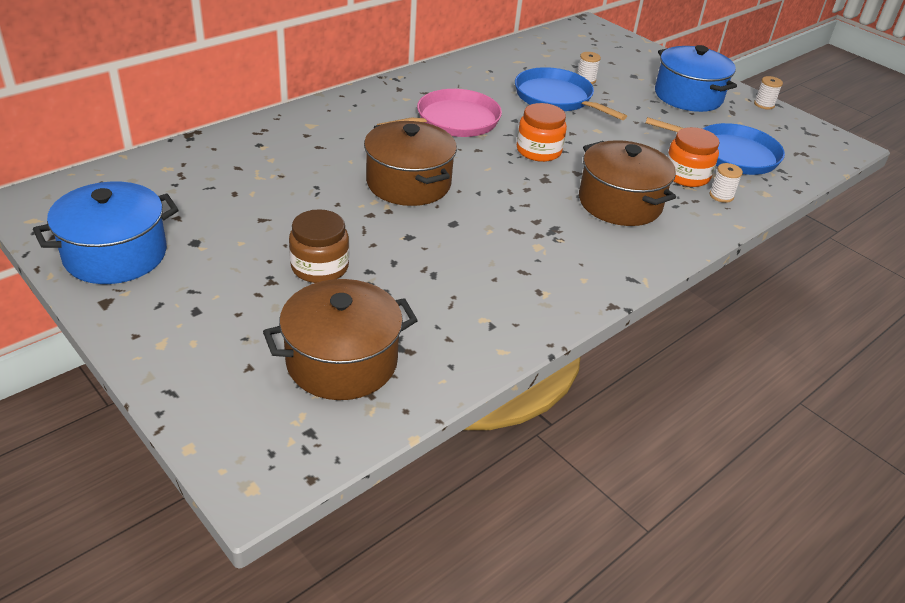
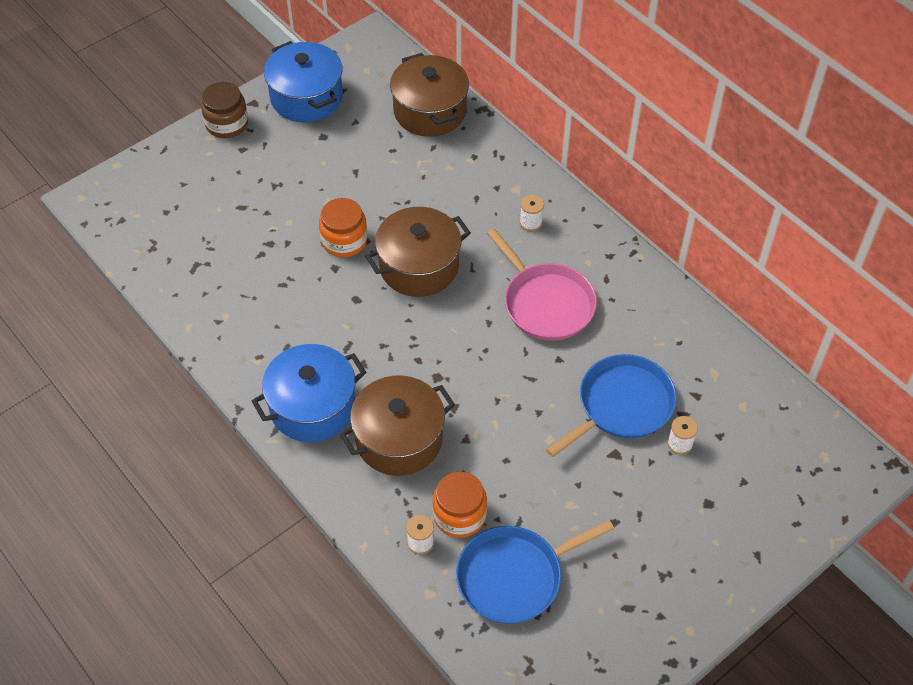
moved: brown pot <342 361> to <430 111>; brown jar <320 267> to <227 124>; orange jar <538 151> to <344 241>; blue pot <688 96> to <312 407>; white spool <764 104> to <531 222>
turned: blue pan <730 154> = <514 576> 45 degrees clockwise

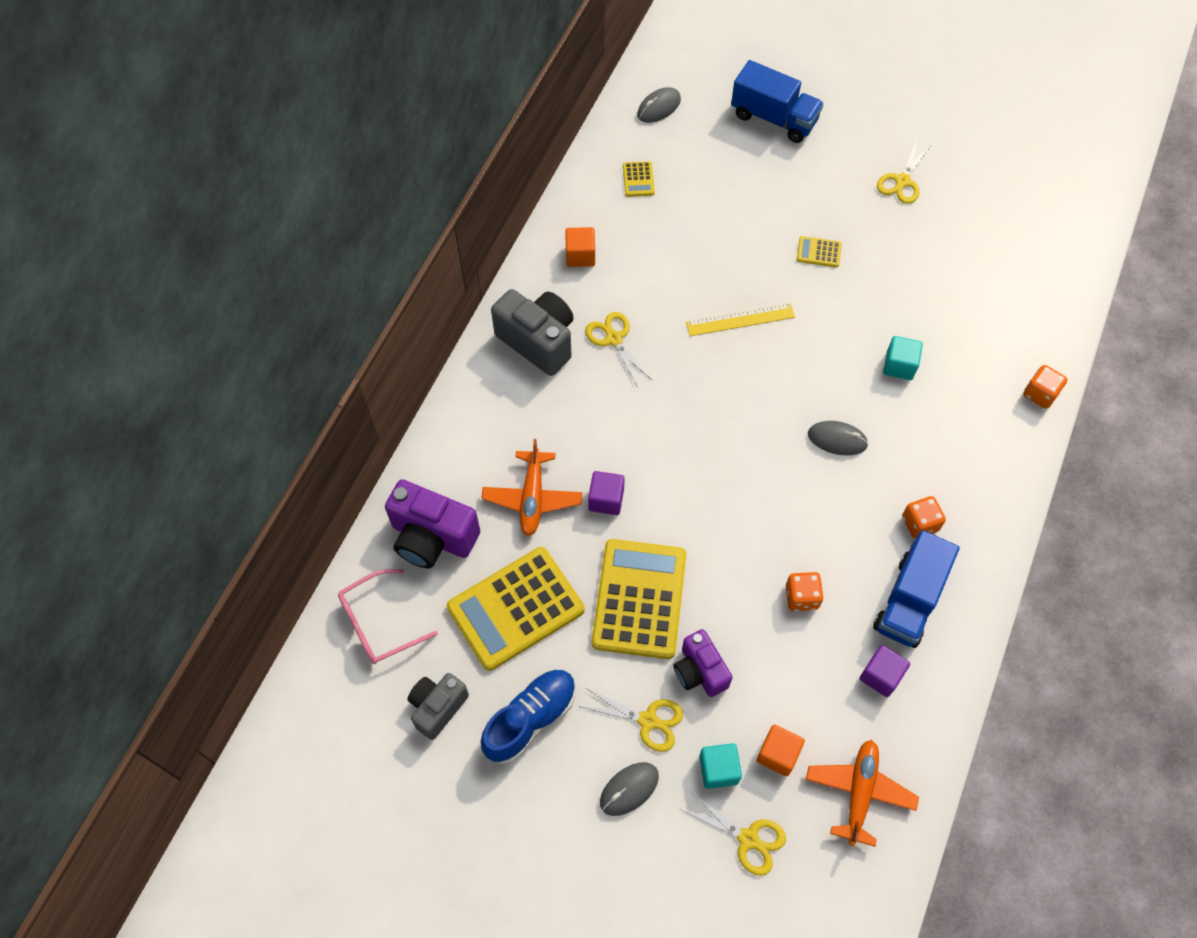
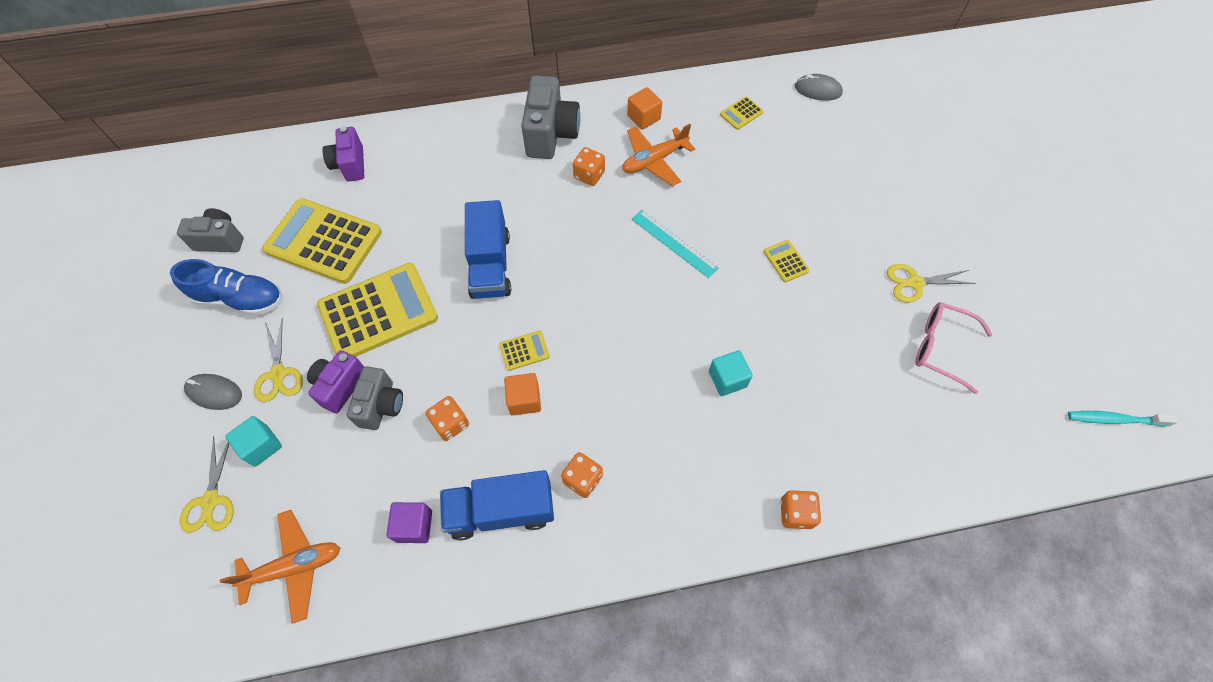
removed: purple cube <606 499>; grey mouse <837 439>
added: grey camera <381 405>; yellow calculator <524 351>; turquoise toothbrush <1114 419>
moved: pink glasses <378 623> to <941 348>; orange plane <532 498> to <654 160>; blue truck <774 118> to <490 265>; orange cube <778 754> to <524 400>
replaced: yellow scissors <613 339> to orange dice <589 175>
recoloured: yellow ruler <740 320> to turquoise ruler <674 243>
resized: purple camera <432 537> = <350 165> x0.65

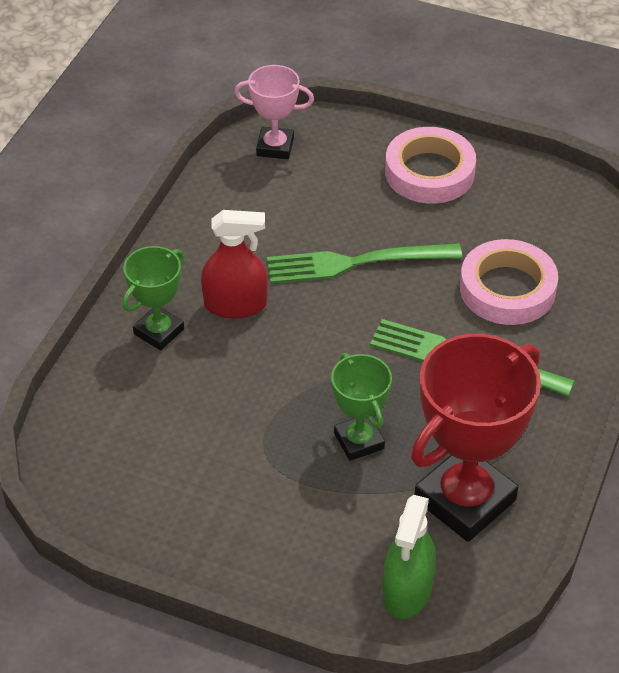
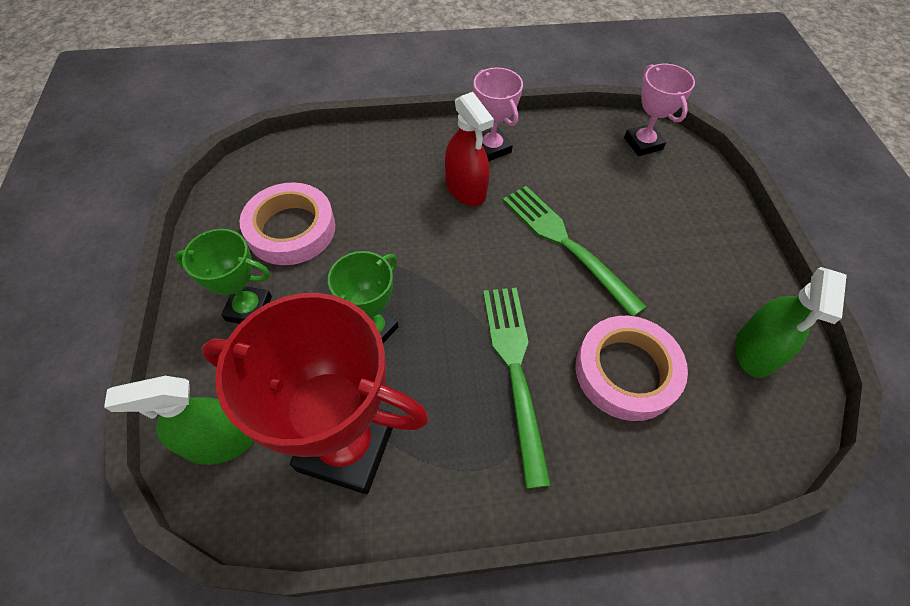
added: pink trophy <492 148>; green spray bottle <755 351>
moved: green trophy <159 331> to <249 308>; pink tape <429 172> to <291 229>

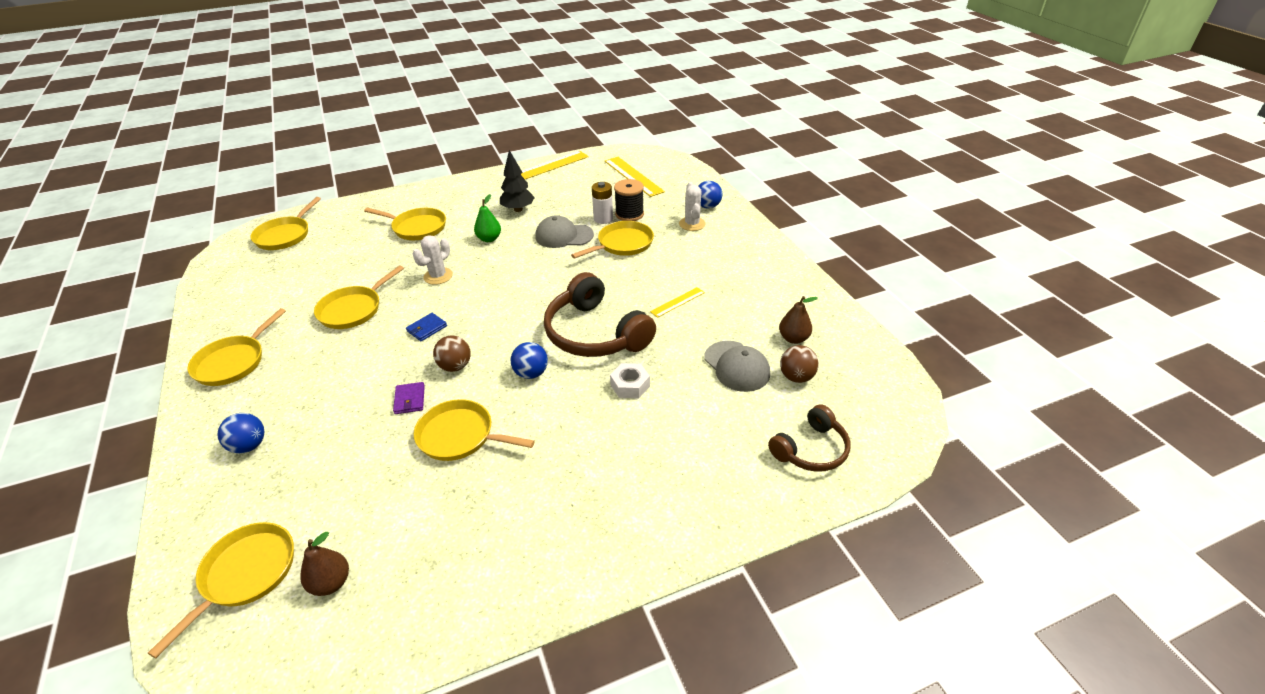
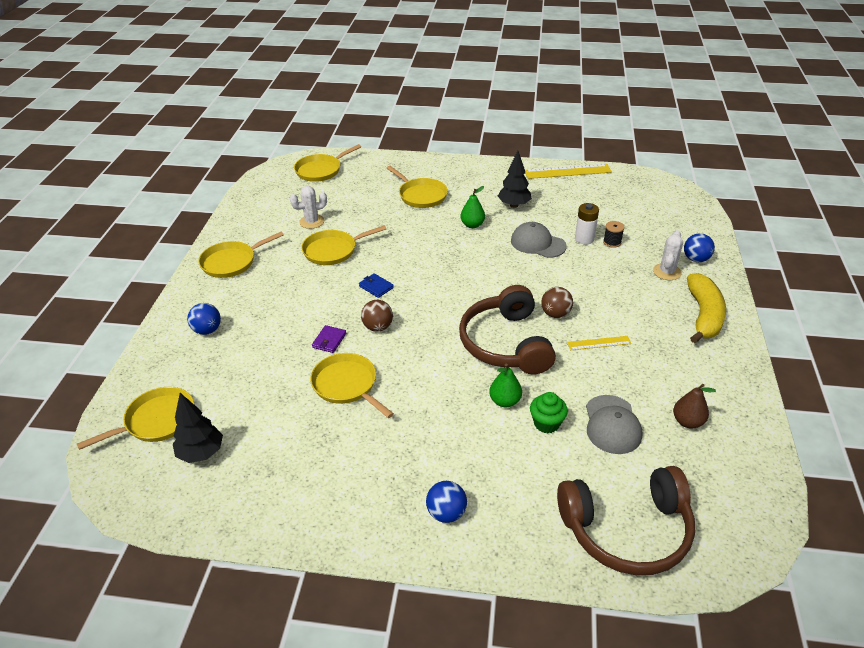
removed: yellow pan <622 244>; yellow ruler <633 176>
added: green cupcake <546 423>; yellow banana <703 315>
moved: white cactus <438 276> to <312 222>; blue ball <531 373> to <446 513>; brown ball <796 377> to <555 314>
replaced: brown pear <331 583> to black tree <201 453>; white nut <630 385> to green pear <505 401>
turned: blue wallet <427 328> = <376 287> 60 degrees clockwise
resized: black spool <629 214> = <612 242> x0.62; brown headphones <811 450> = <627 530> x1.69

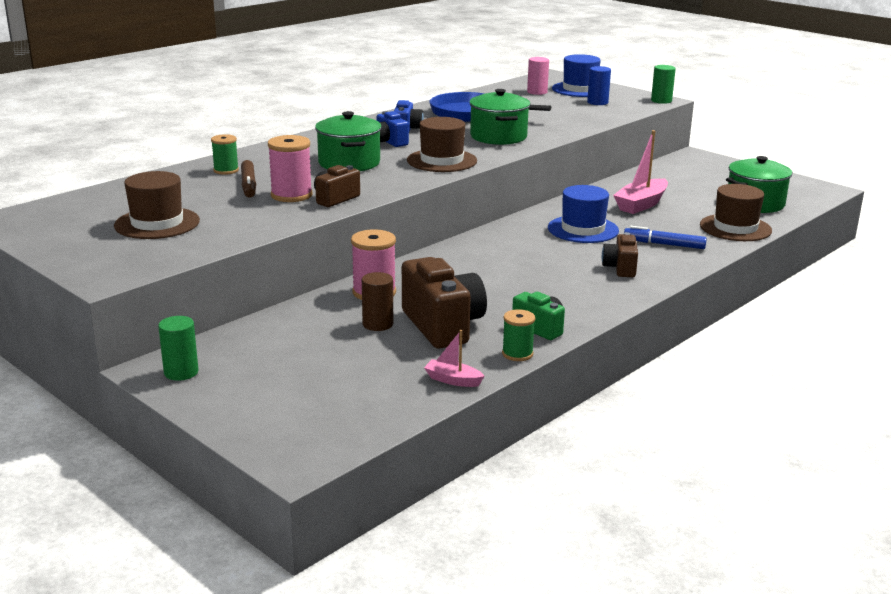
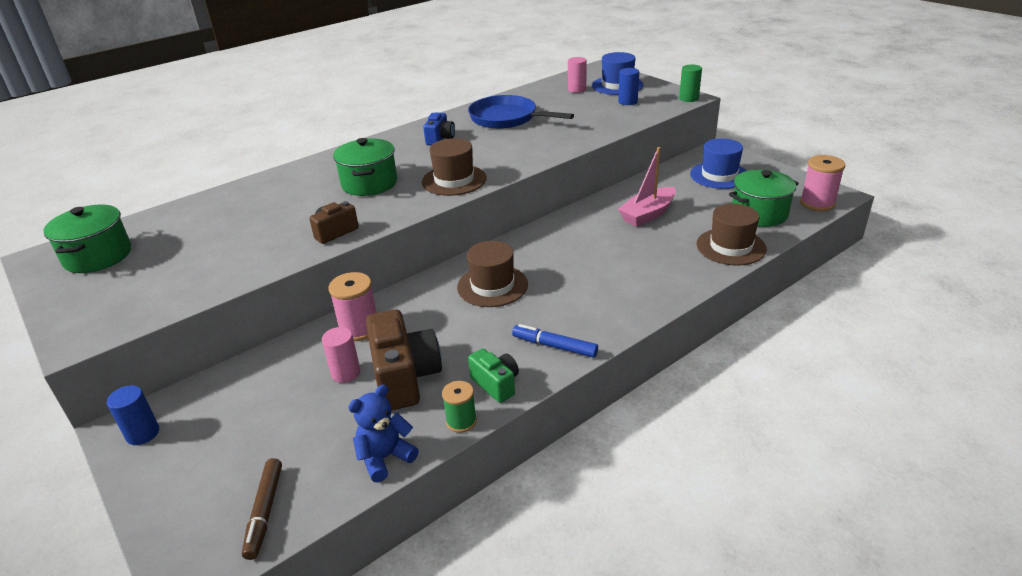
removed: green spool <226 170>; blue camera <389 142>; brown camera <620 268>
moved: brown hat <157 223> to <492 286>; brown marker <249 185> to <265 511>; pink spool <291 195> to <817 203>; green pot <498 137> to <98 256>; blue hat <583 229> to <719 175>; blue marker <664 244> to <555 346>
replaced: pink boat <453 380> to blue teddy bear <385 458>
recoloured: green cylinder <181 372> to blue cylinder <143 433>; brown cylinder <378 324> to pink cylinder <345 373>

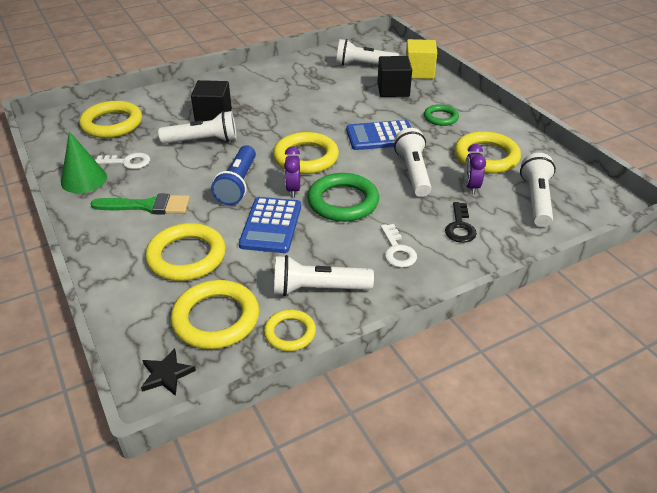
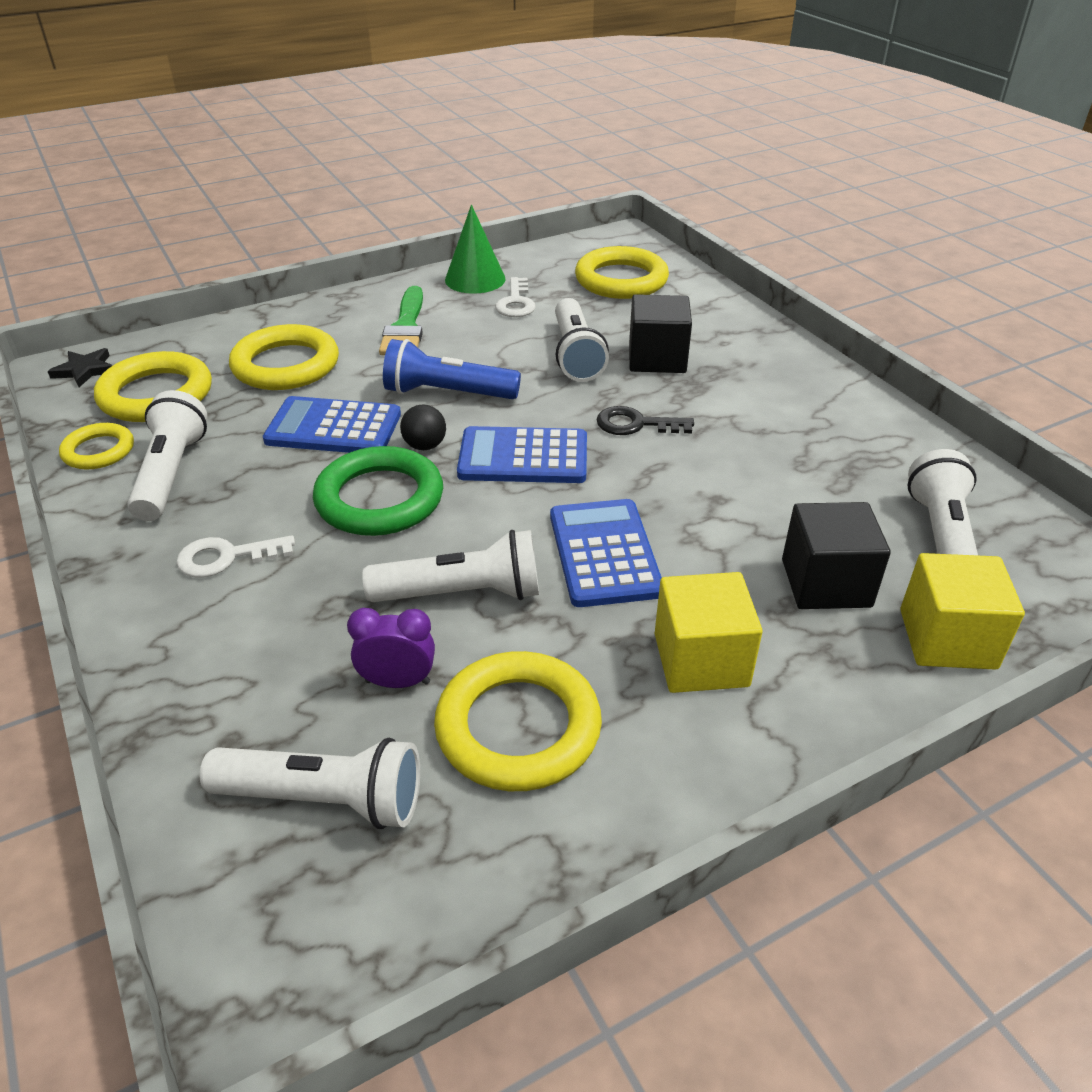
moved: black key <460 227> to <636 424>
replaced: yellow ring <306 157> to blue calculator <523 457>; purple clock <293 189> to black ball <425 446>; green ring <440 118> to yellow cube <701 660>

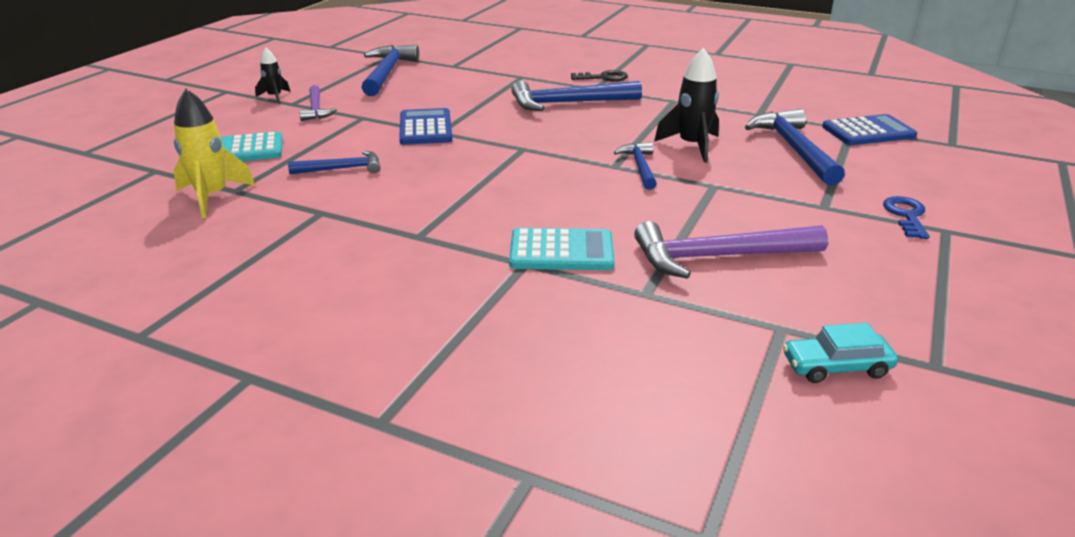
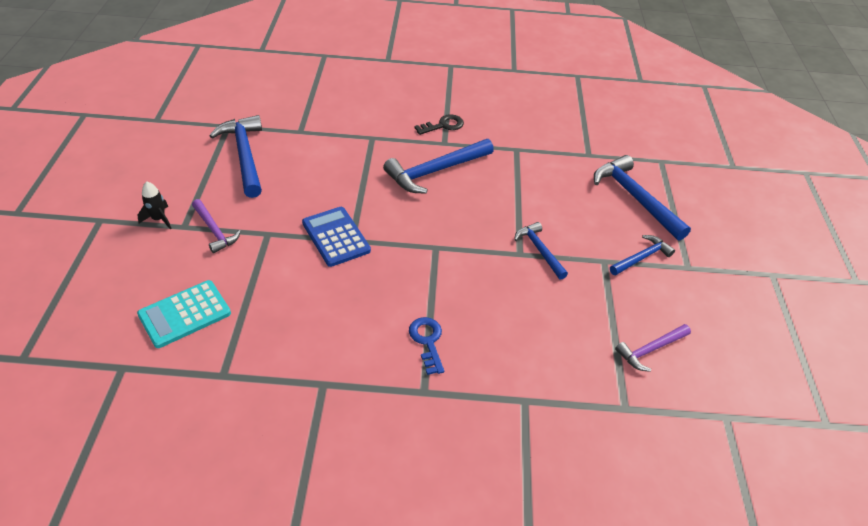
removed: yellow rocket <212 197>; turquoise calculator <561 251>; black rocket <692 146>; turquoise car <836 366>; blue calculator <868 132>
moved: blue hammer <342 169> to <641 257>; blue key <906 215> to <427 341>
resized: purple hammer <718 257> = <650 350> x0.58

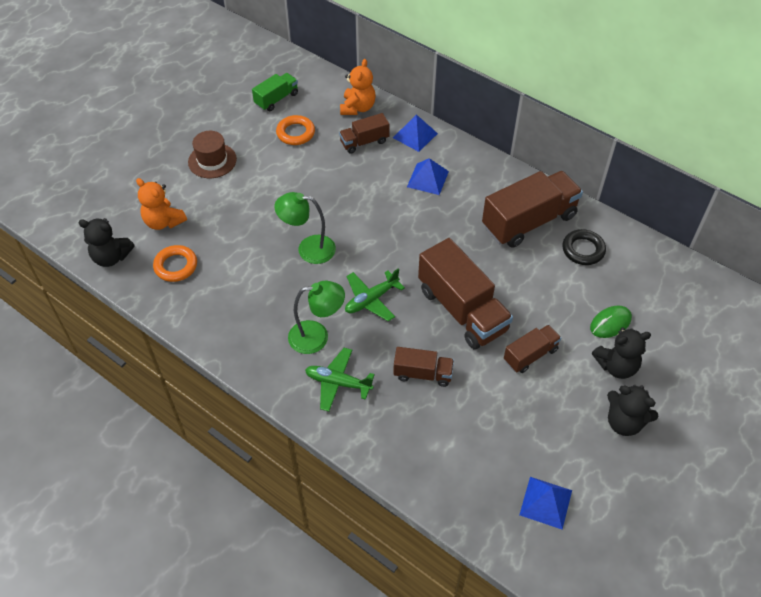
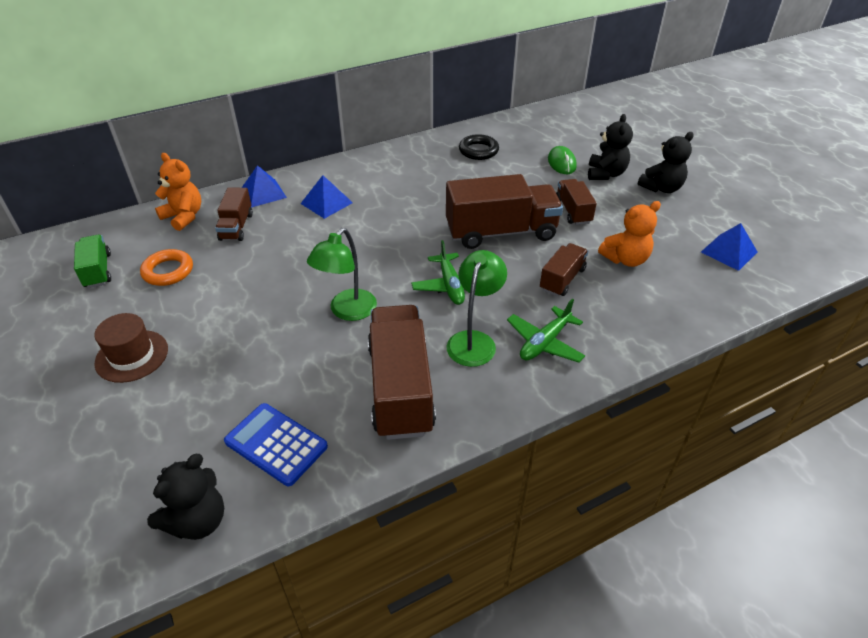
moved: orange teddy bear <163 221> to <625 259>; brown truck <529 221> to <400 388>
replaced: orange ring <176 266> to blue calculator <276 444>

